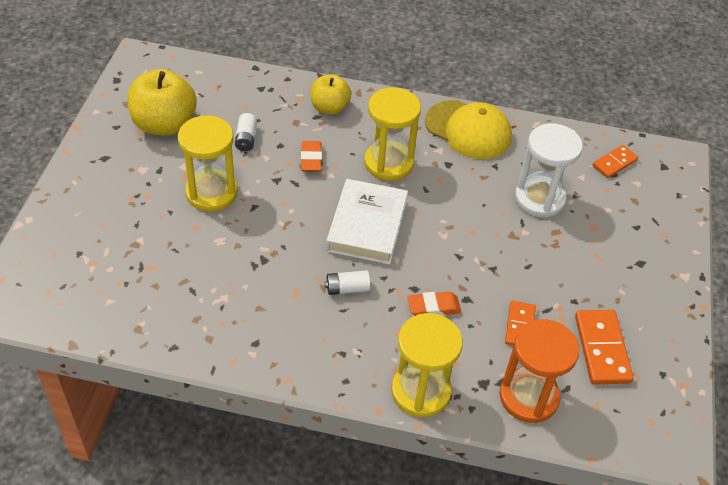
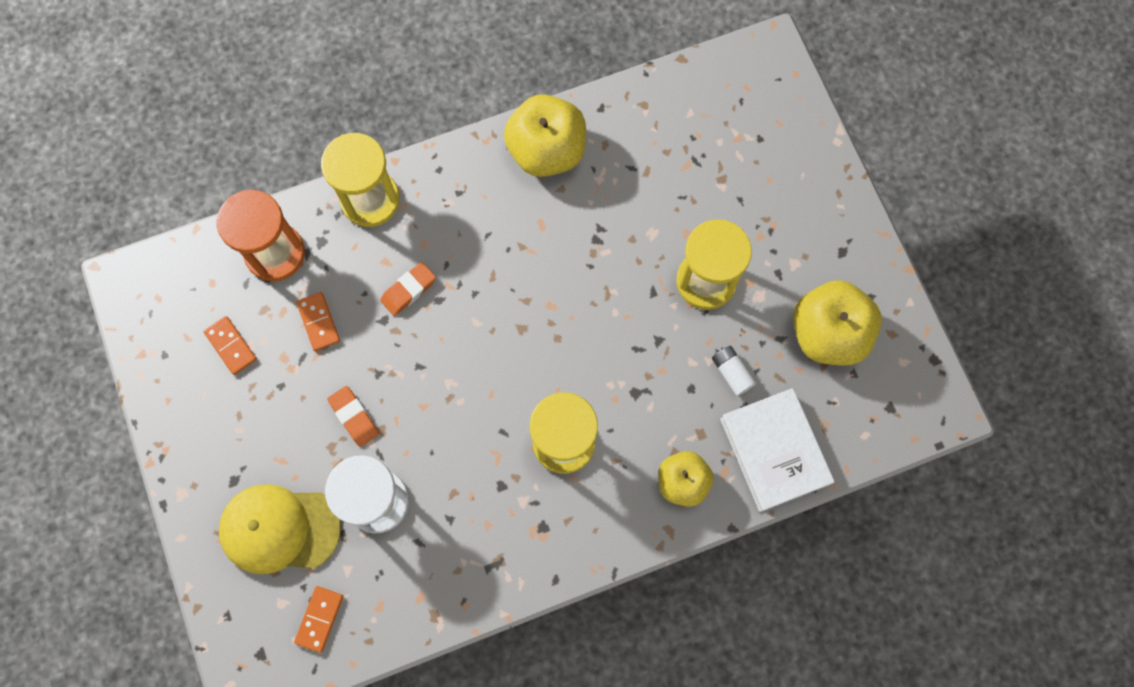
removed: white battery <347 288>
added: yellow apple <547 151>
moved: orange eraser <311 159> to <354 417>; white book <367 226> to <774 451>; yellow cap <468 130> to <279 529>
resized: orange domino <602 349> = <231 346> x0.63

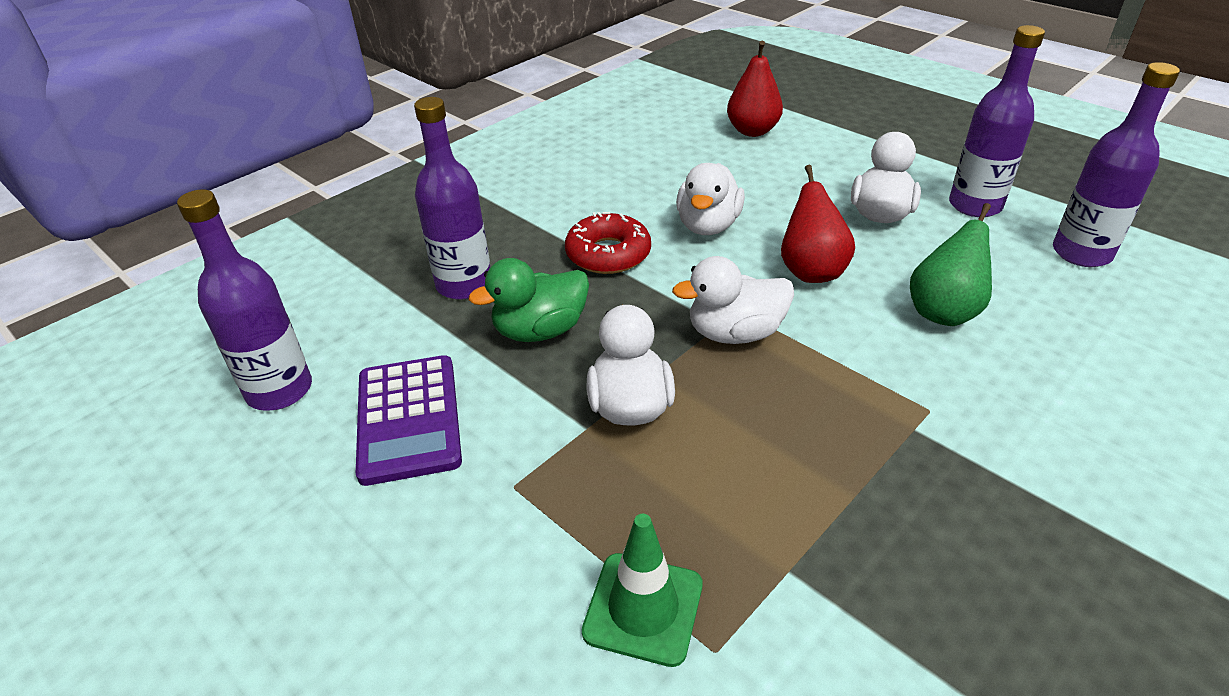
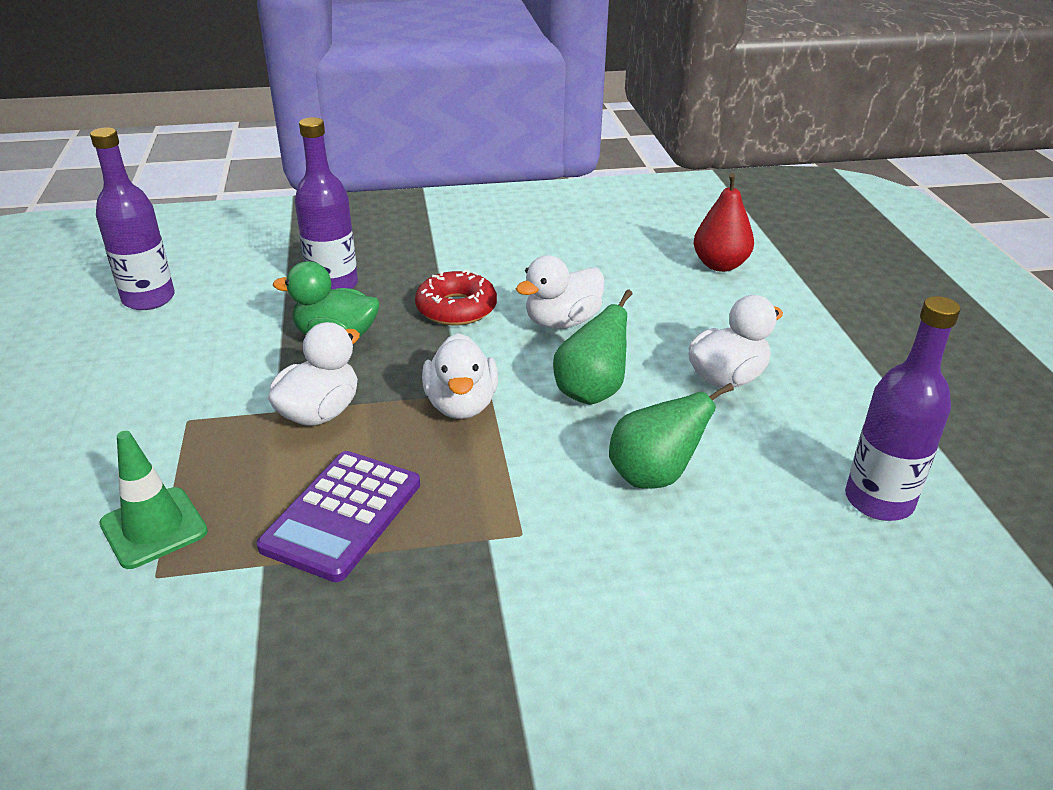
removed: purple bottle <975 205>
moved: purple calculator <408 419> to <342 515>
recoloured: red pear <811 271> to green pear <591 392>
turned: white duck <735 333> = <461 405> 120 degrees counterclockwise

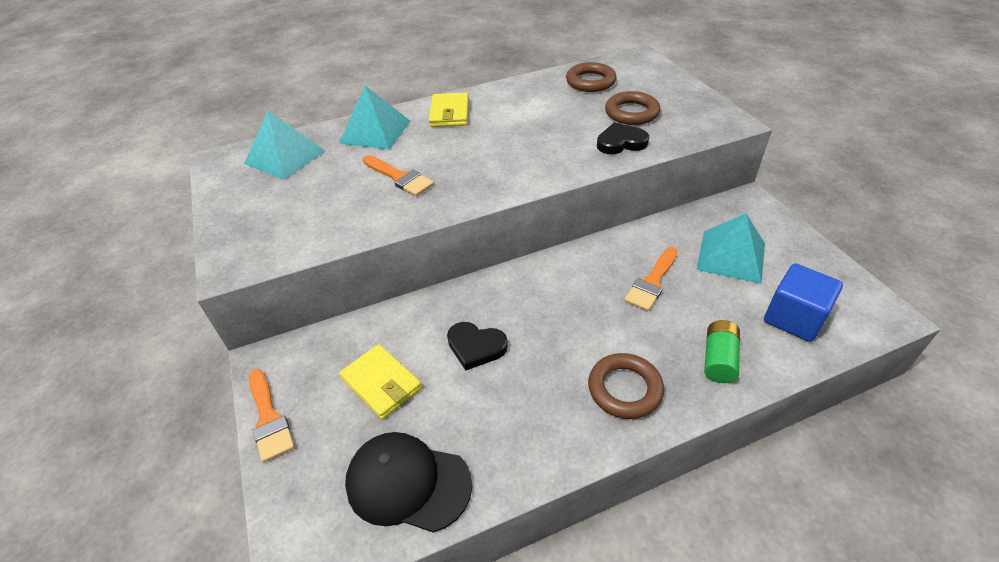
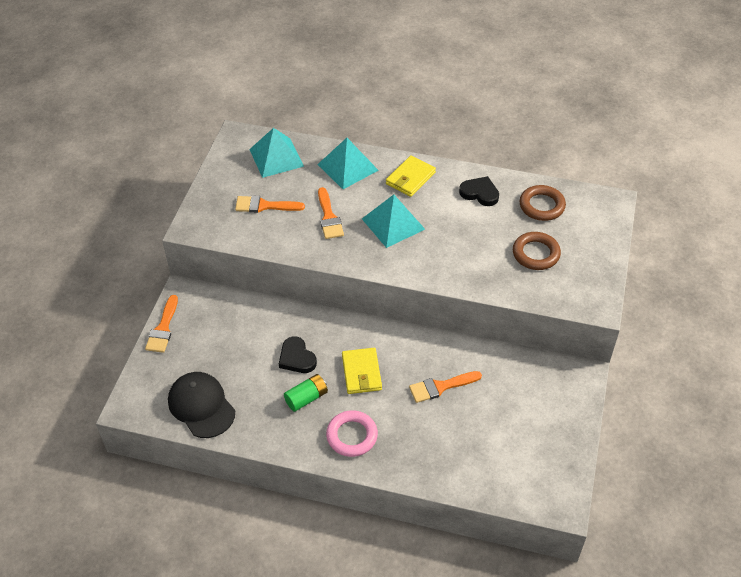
removed: blue cube <794 318>
added: orange brush <264 206>
moved: yellow wallet <381 383> to <361 373>; black heart <621 142> to <480 193>; turquoise pyramid <731 256> to <393 223>; green battery <718 359> to <306 398>
recoloured: brown ring <624 389> to pink ring <352 436>

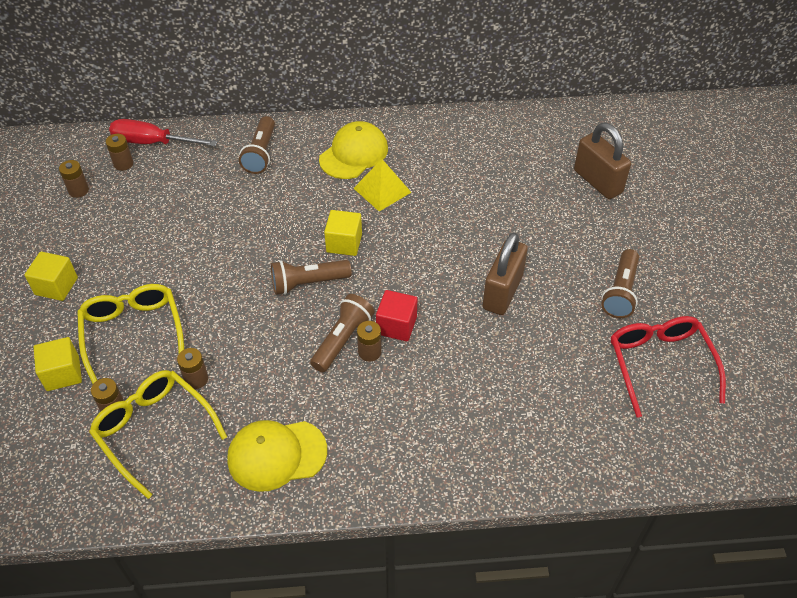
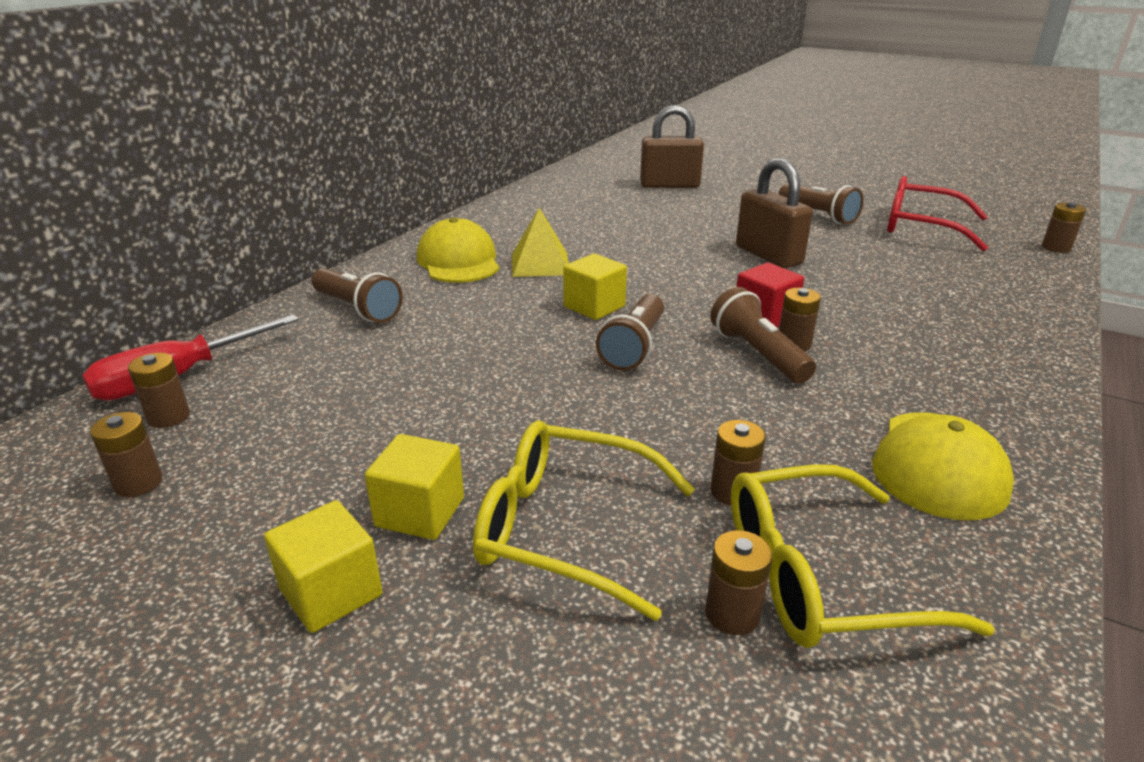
added: brown battery <1056 248>
moved: yellow cube <63 373> to <420 512>

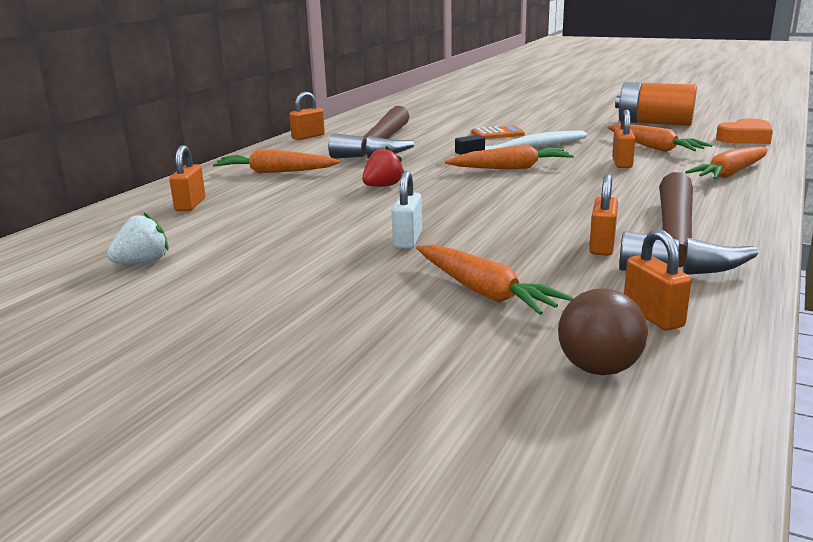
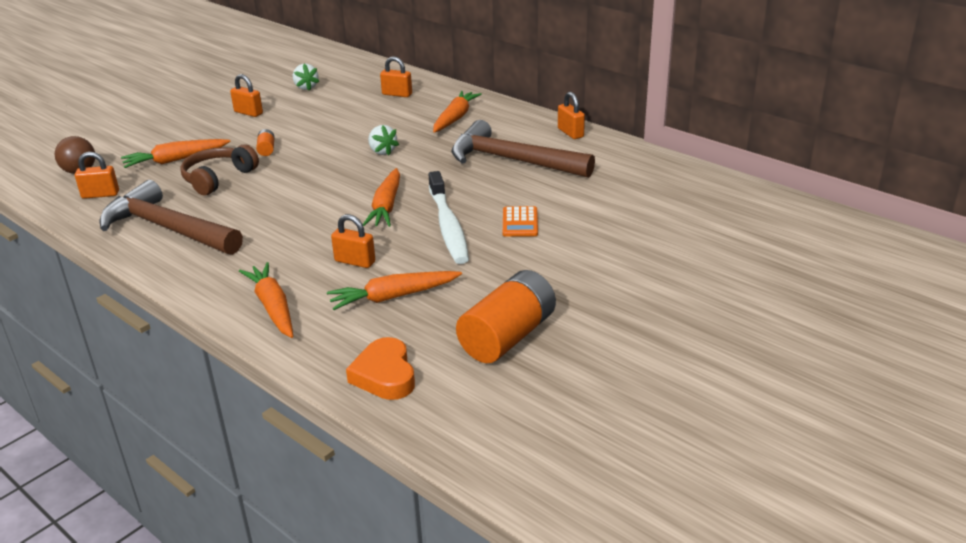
added: brown headphones <218 178>
moved: orange padlock <602 246> to <248 113>
replaced: white padlock <408 240> to orange battery <266 149>
recoloured: red strawberry <382 186> to white strawberry <382 151>

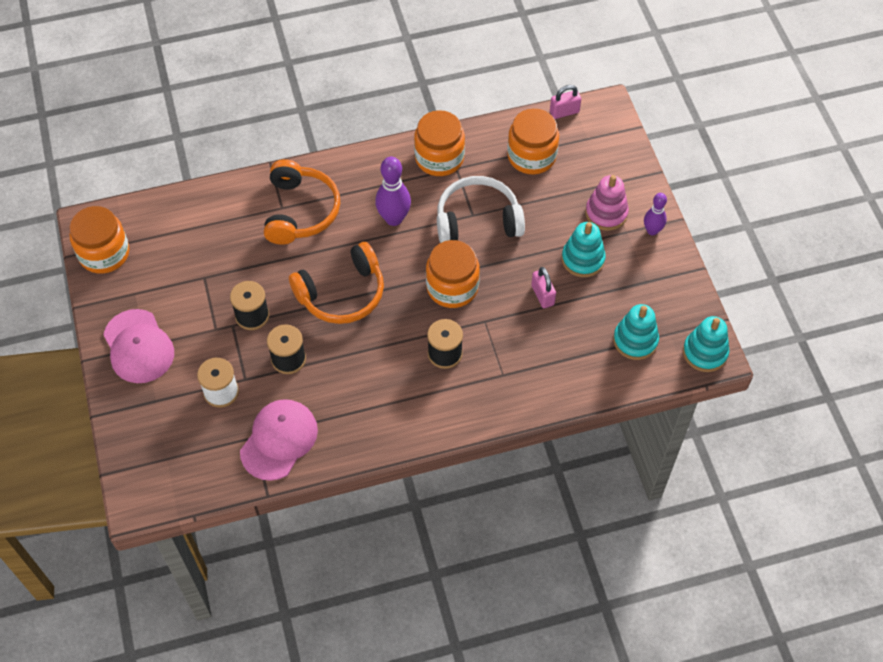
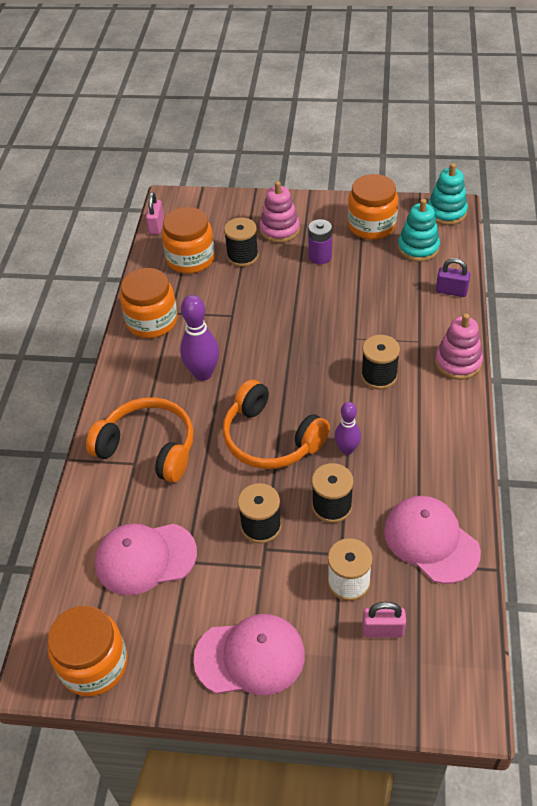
removed: white headphones <477 220>
added: pink cap <145 558>; black spool <242 256>; pink stacking toy <458 362>; purple padlock <451 291>
moved: orange jar <452 287> to <371 226>; pink padlock <542 295> to <383 630>; purple bowling pin <652 230> to <347 449>
replaced: turquoise stacking toy <583 259> to purple battery <320 257>
turned: orange headphones <342 293> = <271 438> 135 degrees clockwise

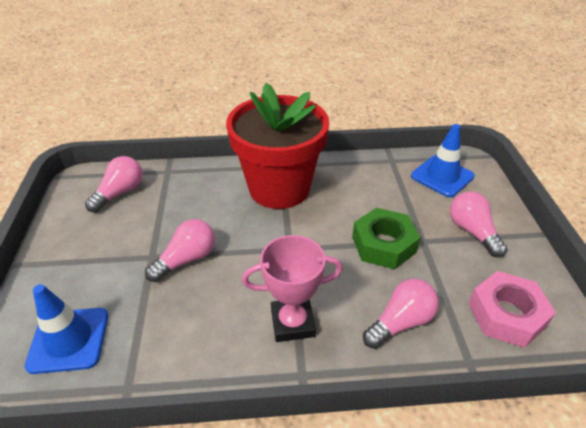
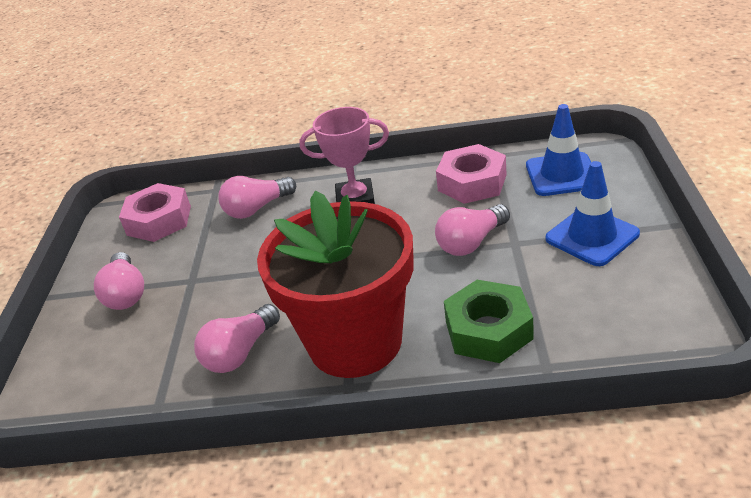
added: pink nut <472 182>
moved: pink light bulb <120 193> to <240 353>; green nut <383 244> to <488 330>; blue traffic cone <442 176> to <592 236>

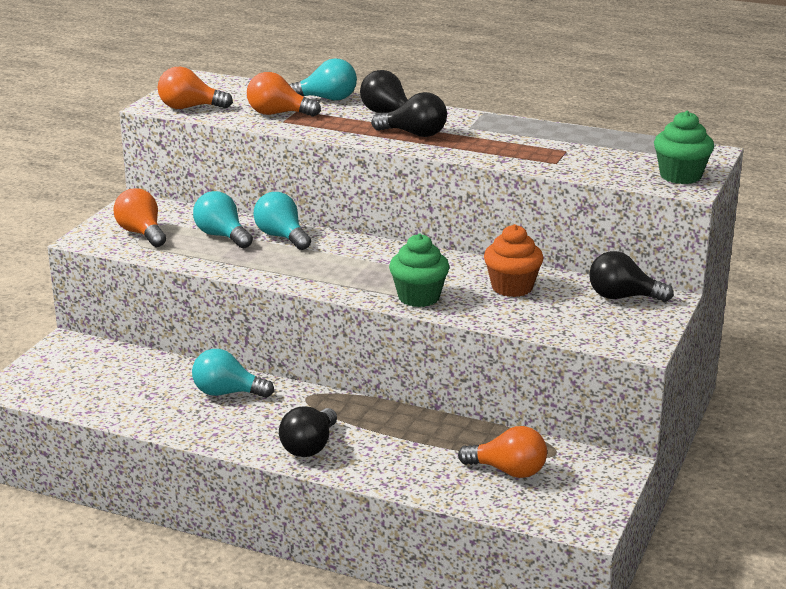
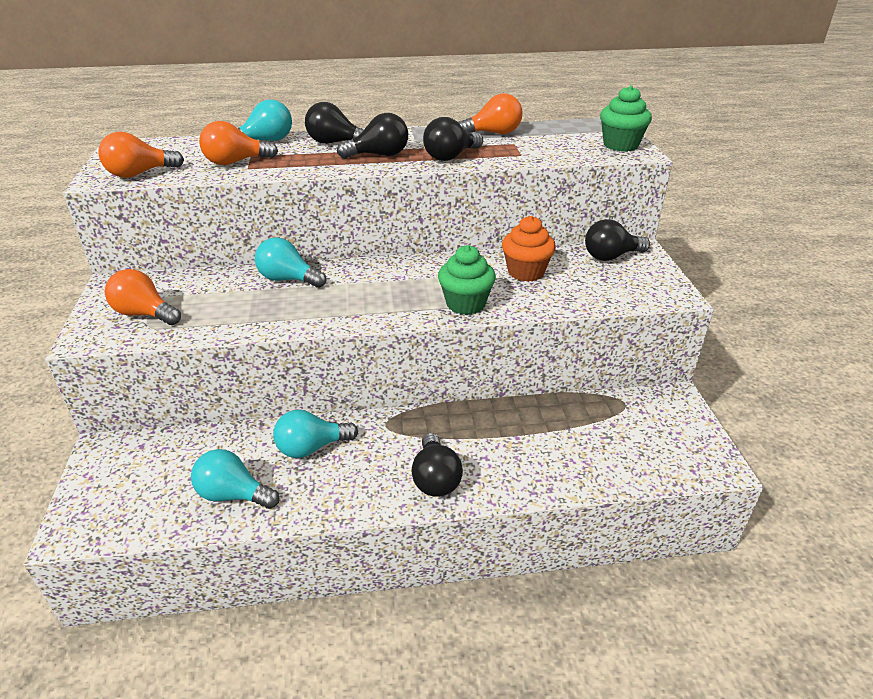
added: black light bulb <450 157>
moved: turquoise light bulb <222 236> to <233 495>; orange light bulb <508 471> to <493 133>

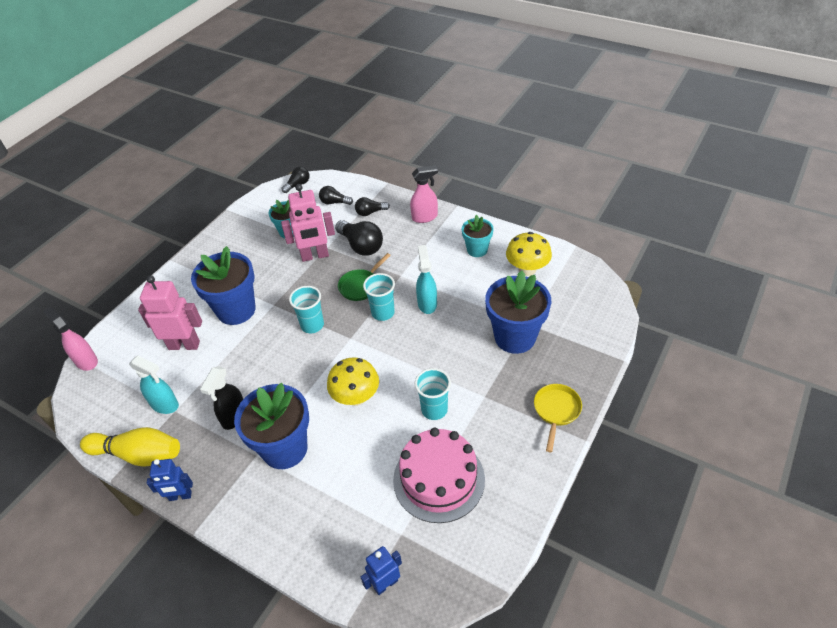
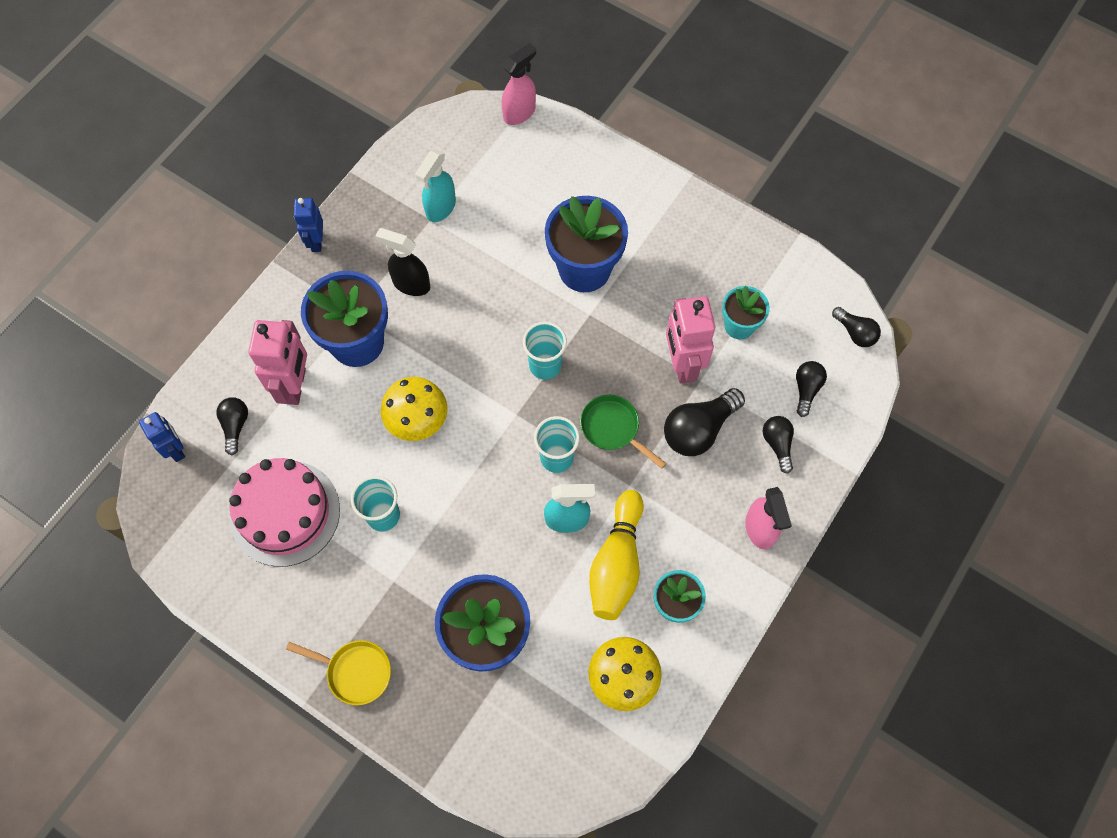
added: black light bulb <235 426>
moved: yellow bowling pin <138 454> to <617 563>; pink robot <184 345> to <295 386>

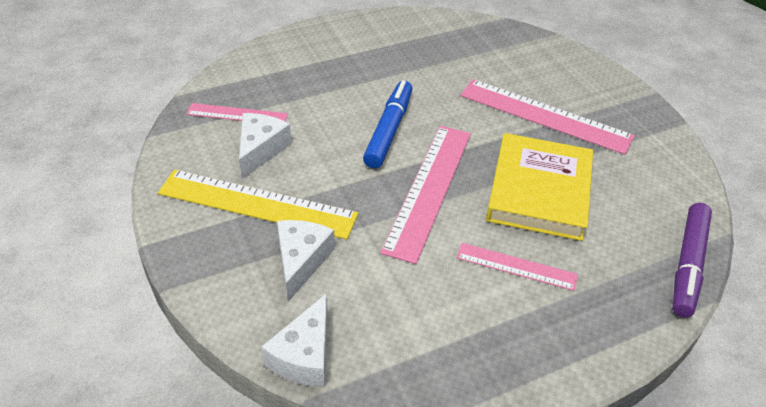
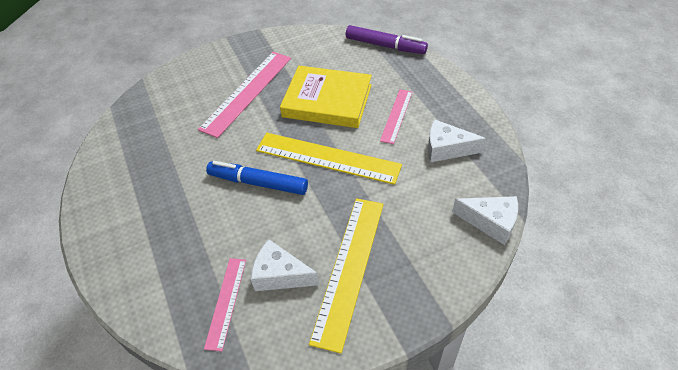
moved: white cheese <301 261> to <446 149>
recoloured: pink ruler <429 189> to yellow ruler <327 158>

